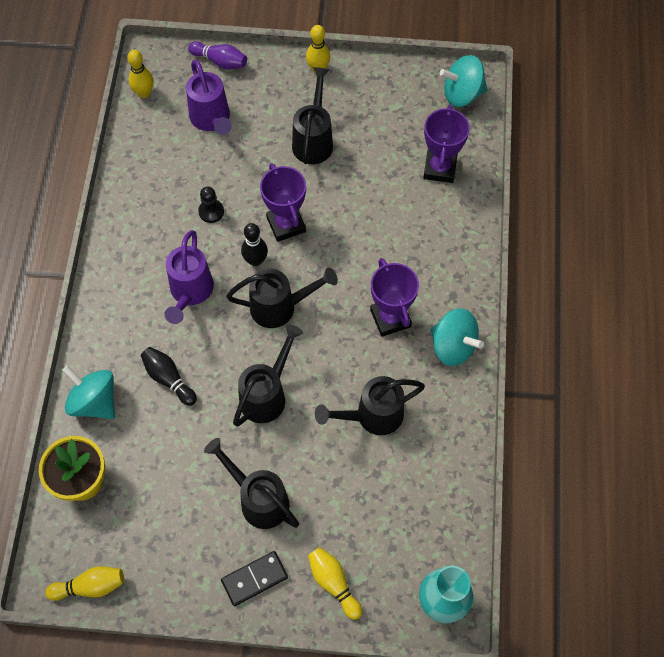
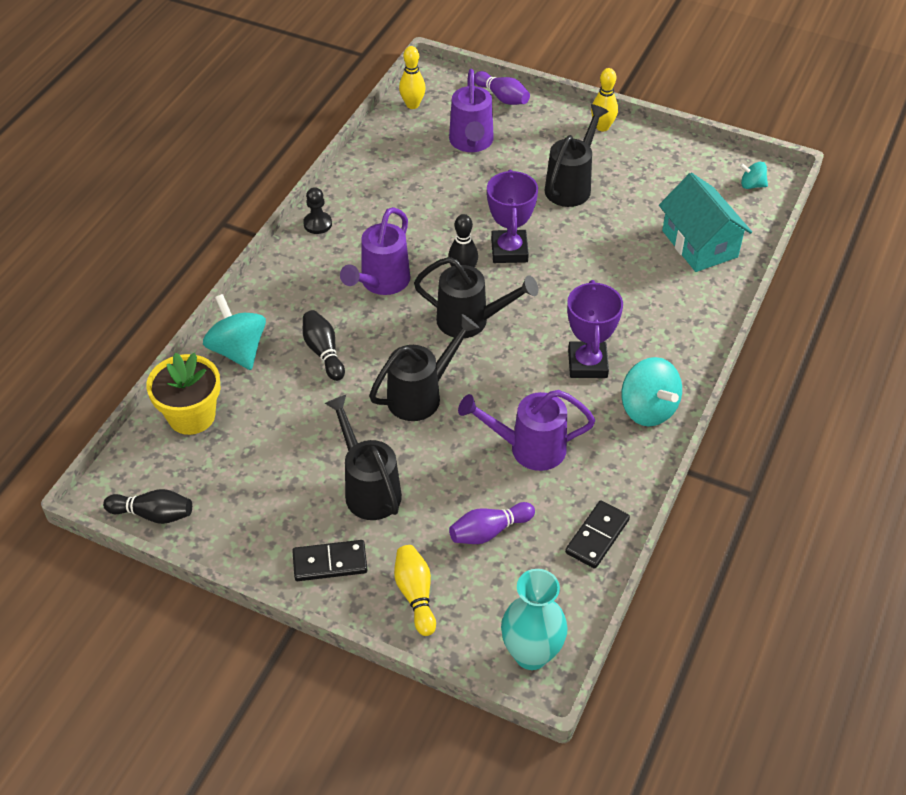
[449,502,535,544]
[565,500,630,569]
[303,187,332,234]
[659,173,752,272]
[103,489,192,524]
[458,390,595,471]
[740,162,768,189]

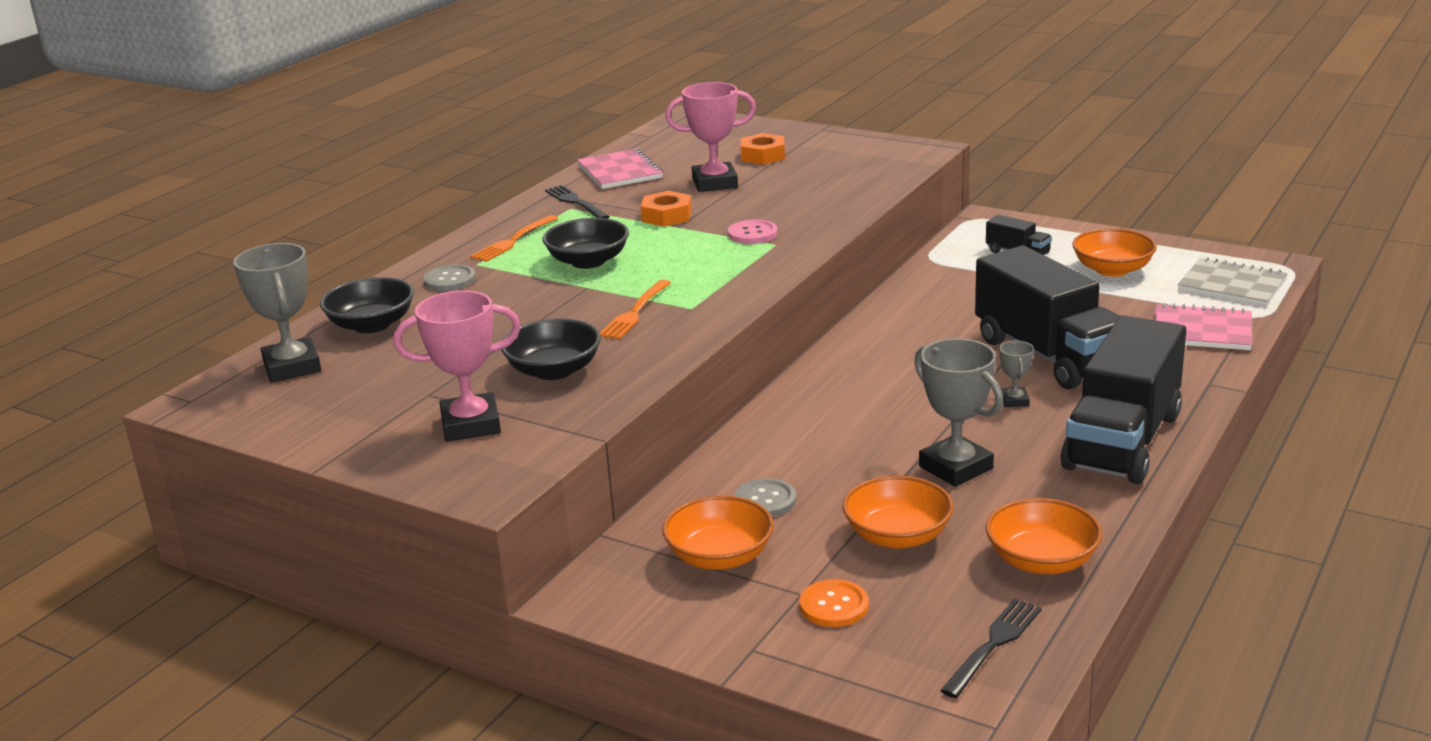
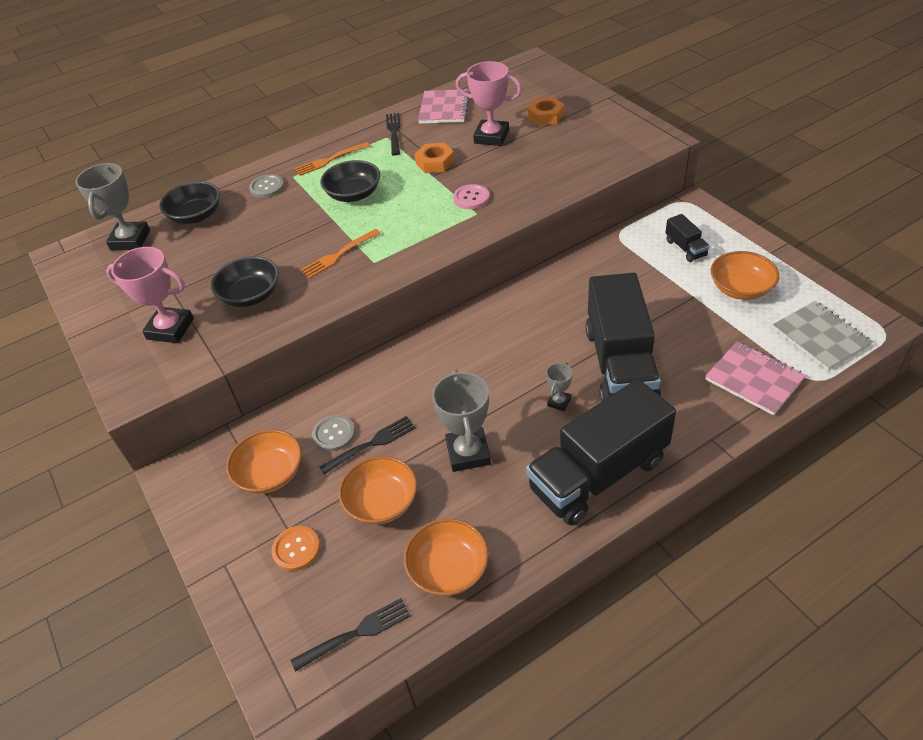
[319,416,416,474]

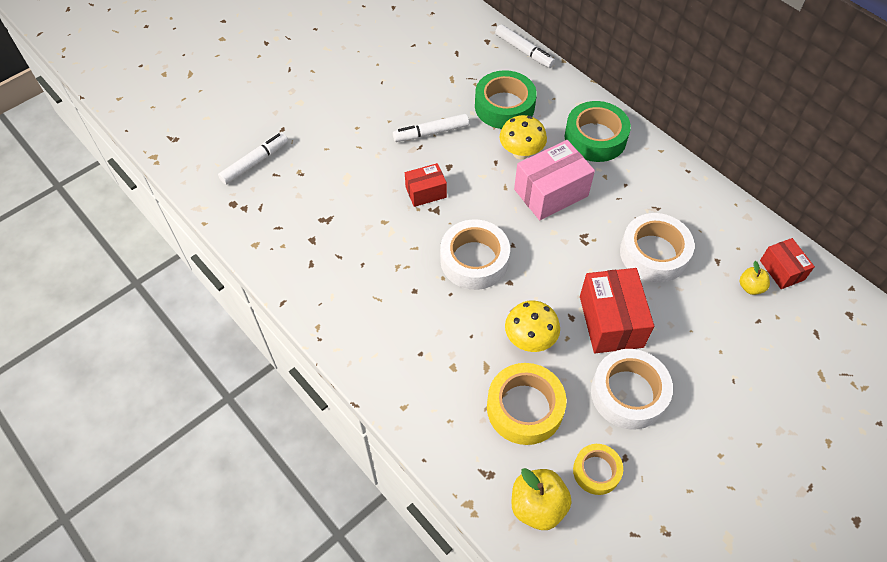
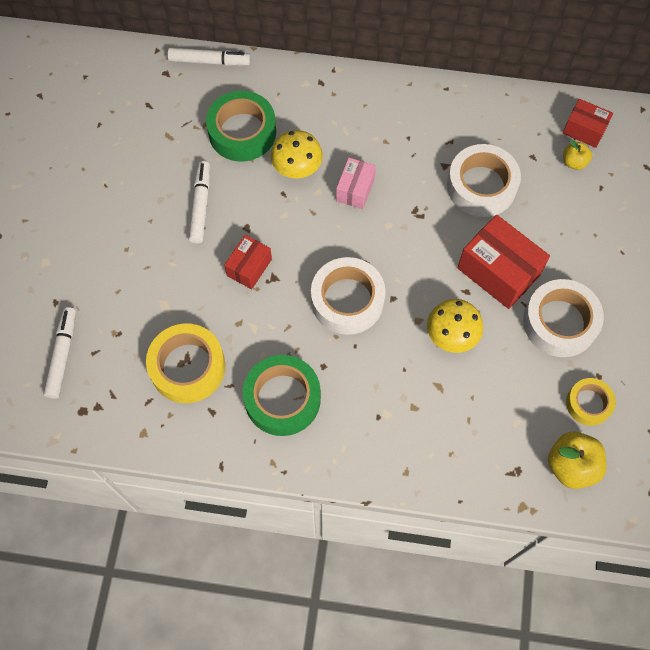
[146,324,225,403]
[243,355,321,436]
[189,161,210,244]
[336,158,376,209]

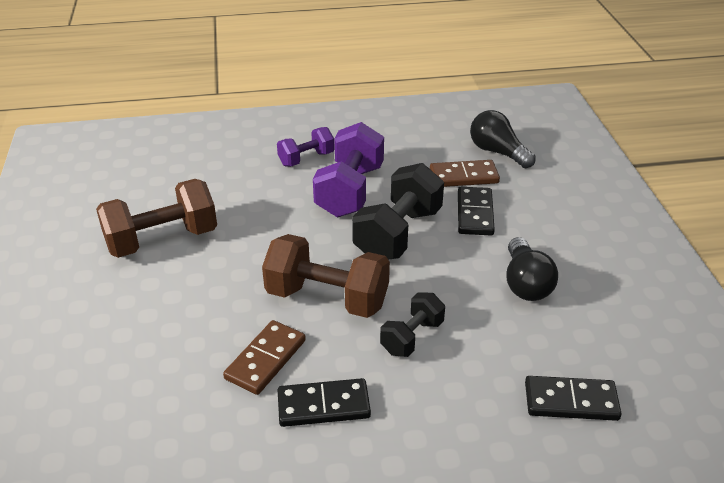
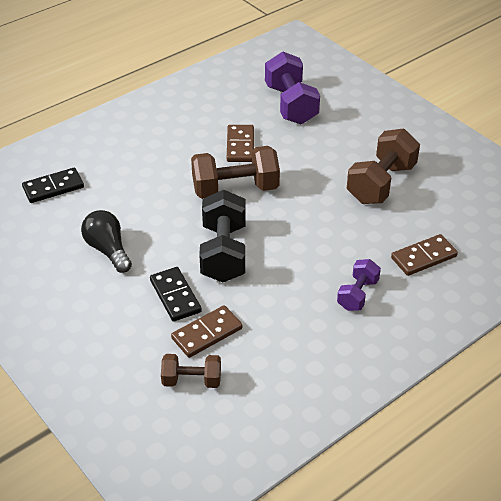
[278,378,371,427] (first image)
[380,293,445,357] (first image)
[391,234,458,276]
[265,51,320,124]
[161,354,221,388]

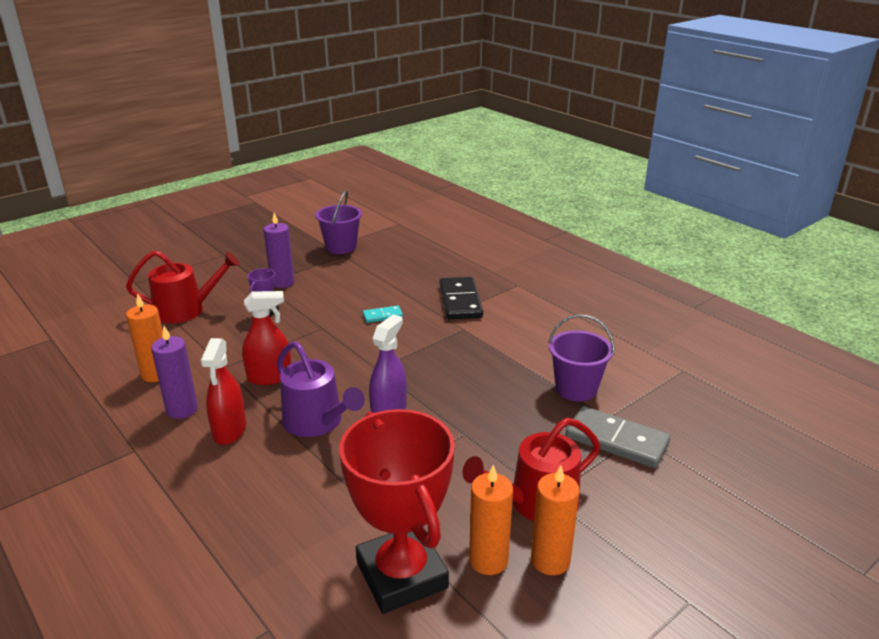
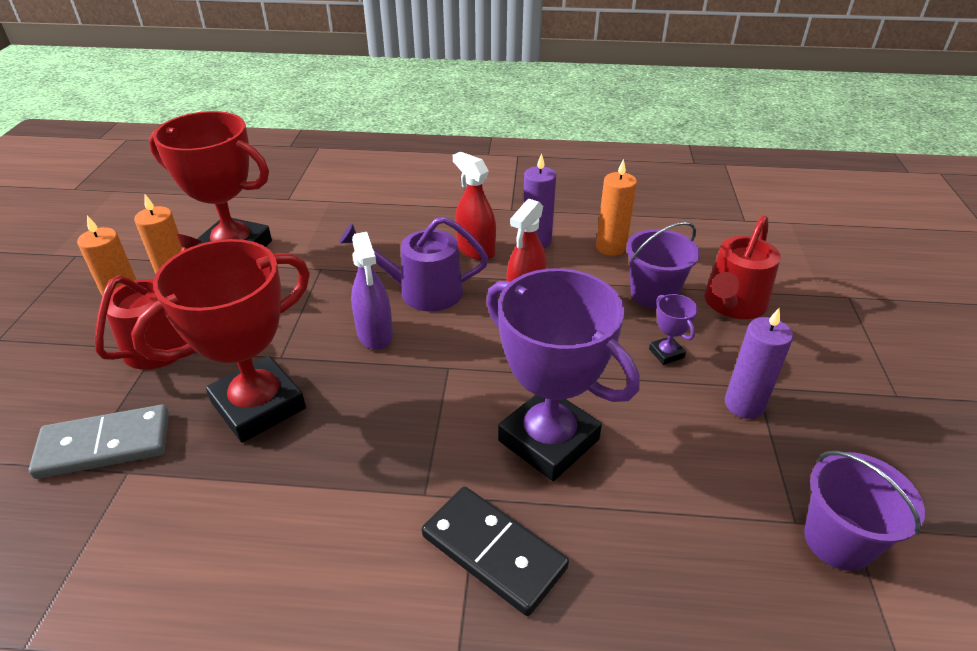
[131,239,310,443]
[626,222,700,309]
[486,268,639,481]

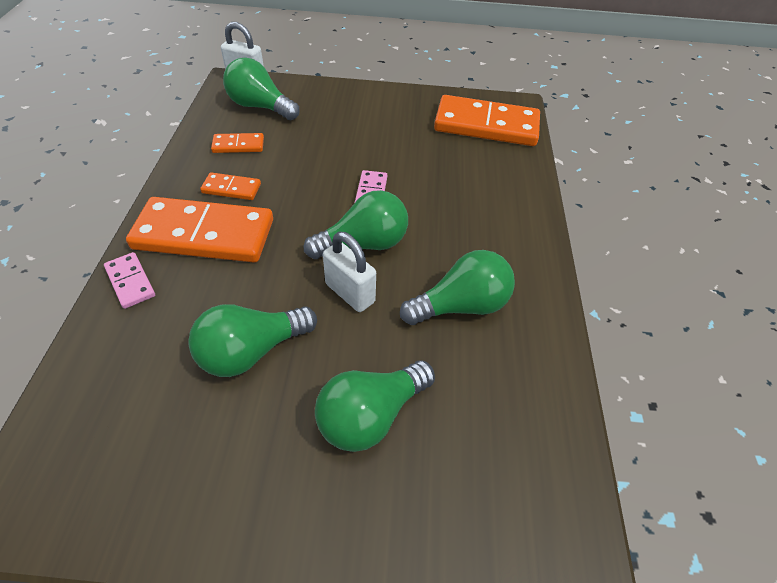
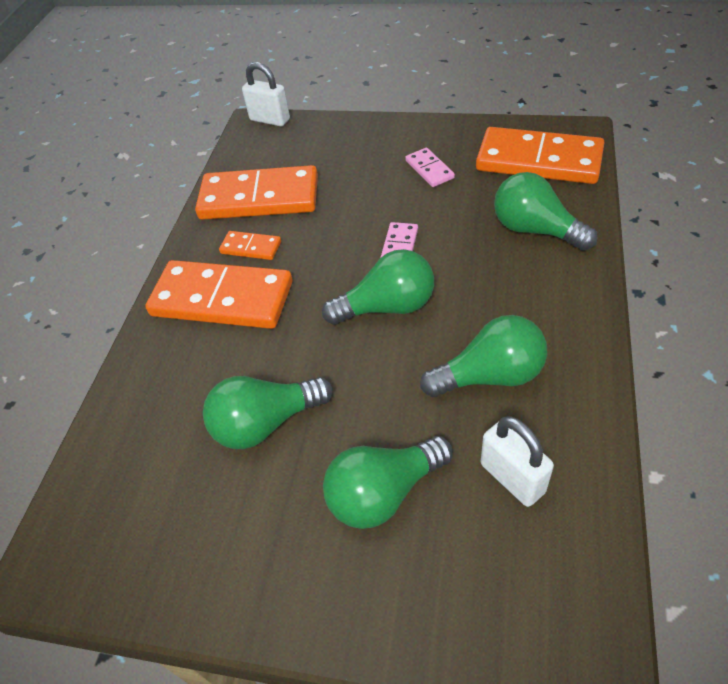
[405,148,455,187]
[494,172,597,251]
[481,416,554,507]
[195,165,318,220]

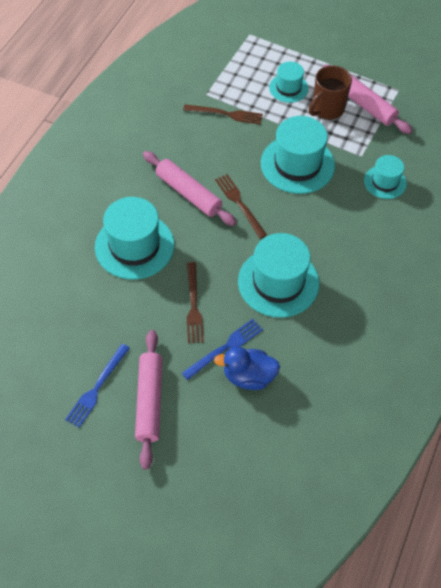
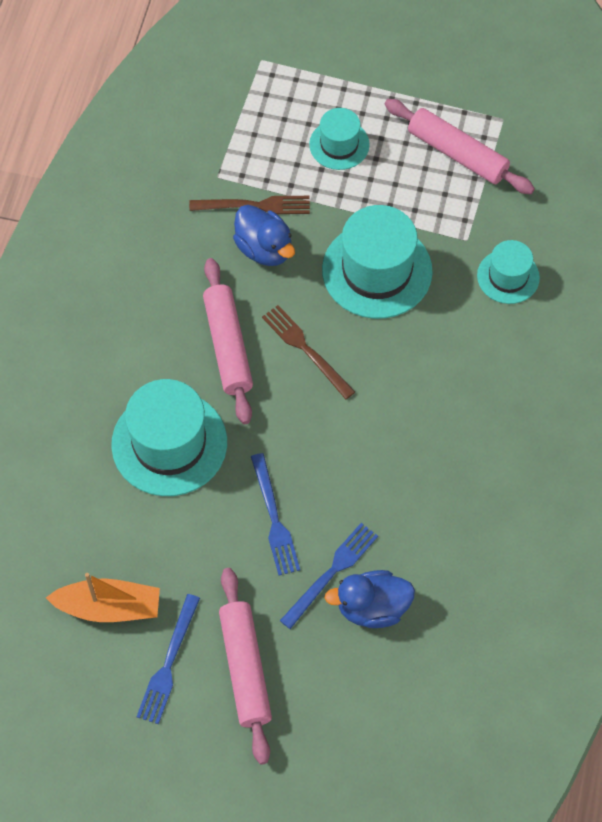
[238,233,319,318] (first image)
[309,66,352,120] (first image)
[46,573,160,622]
[233,205,295,266]
[251,453,300,576]
[203,258,253,424]

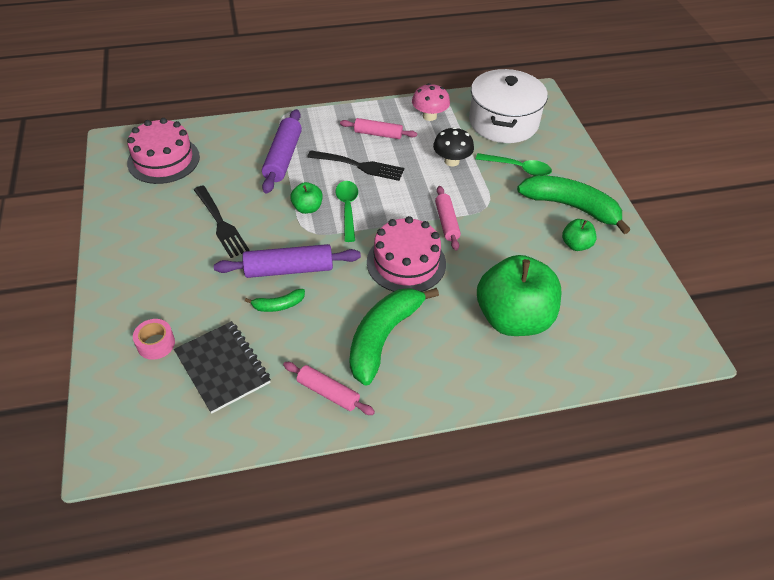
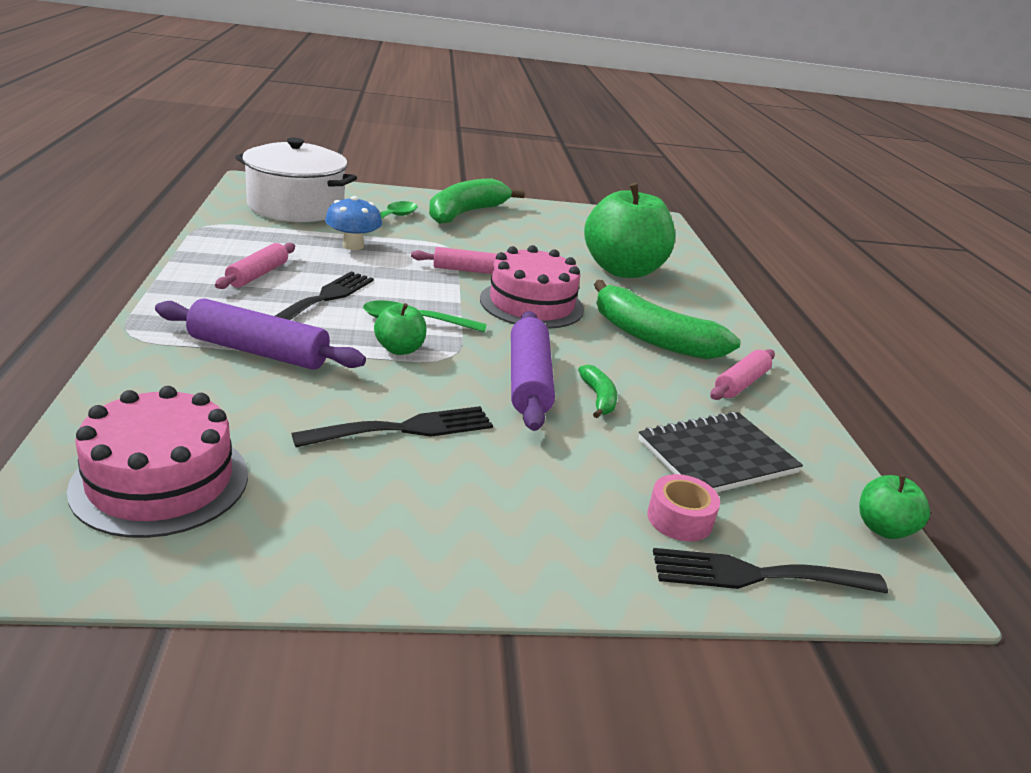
[412,83,450,121] (first image)
[653,548,888,593]
[859,475,930,539]
[325,196,382,250]

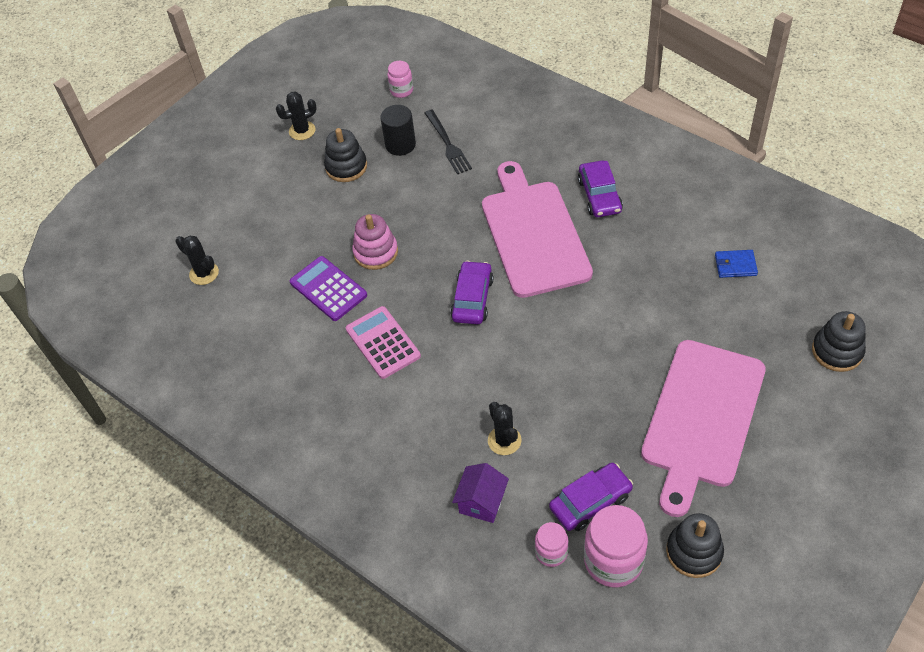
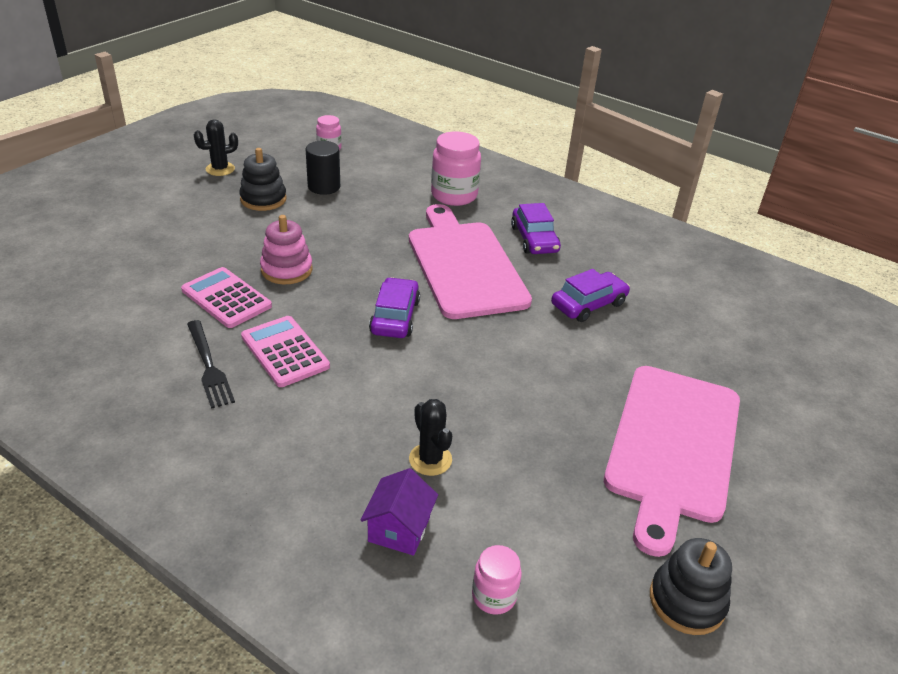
[175,235,219,285] (first image)
[715,250,758,278] (first image)
[812,311,866,372] (first image)
[187,320,235,409]
[551,269,630,322]
[431,131,481,206]
[181,267,272,328]

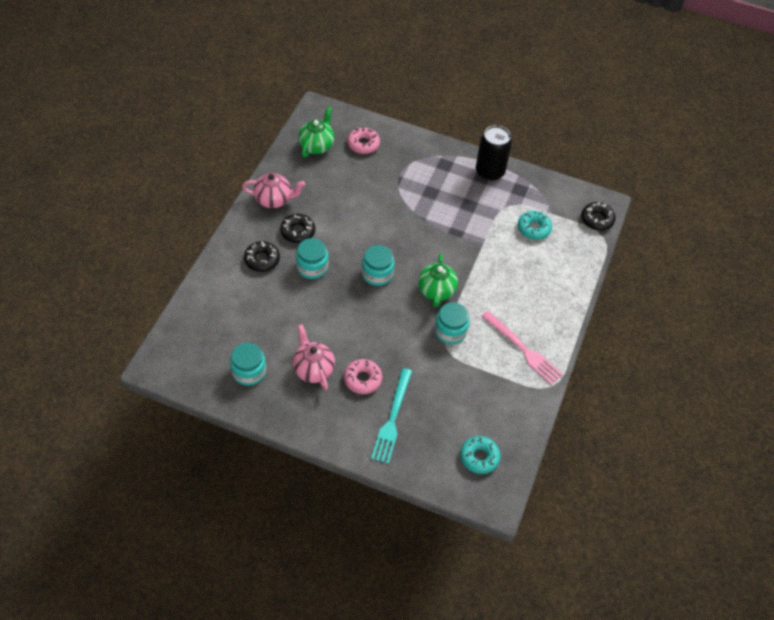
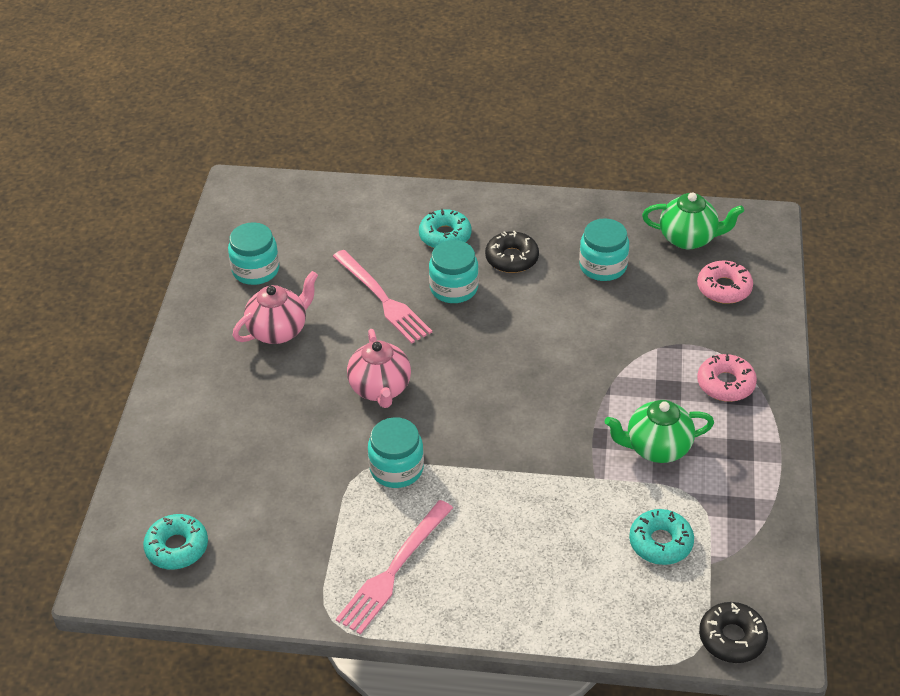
[371,368,412,464] (first image)
[476,125,512,181] (first image)
[333,250,432,344]
[347,329,411,408]
[697,354,757,402]
[579,218,629,281]
[605,400,714,463]
[419,209,472,248]

